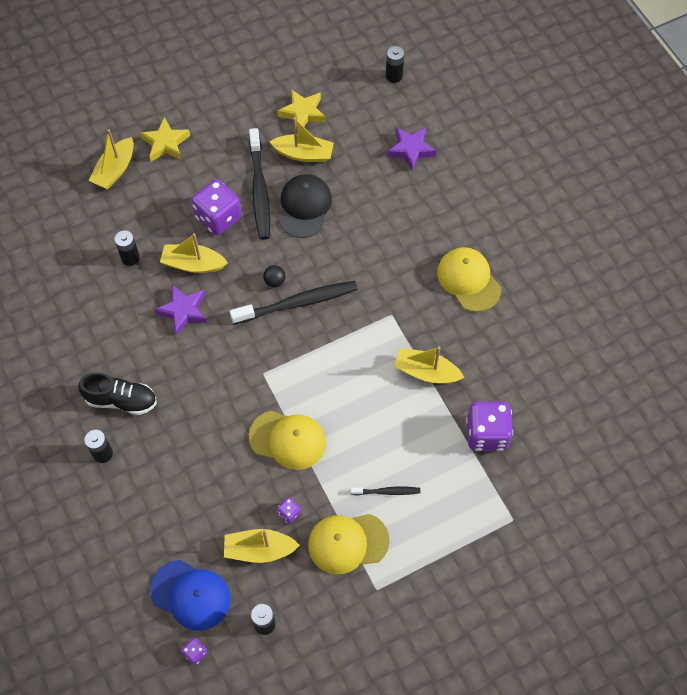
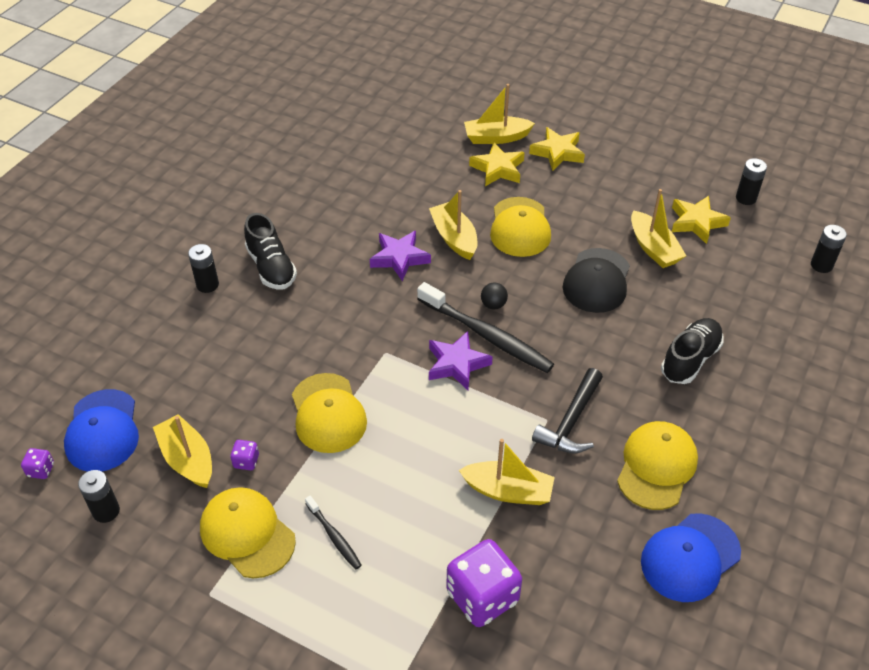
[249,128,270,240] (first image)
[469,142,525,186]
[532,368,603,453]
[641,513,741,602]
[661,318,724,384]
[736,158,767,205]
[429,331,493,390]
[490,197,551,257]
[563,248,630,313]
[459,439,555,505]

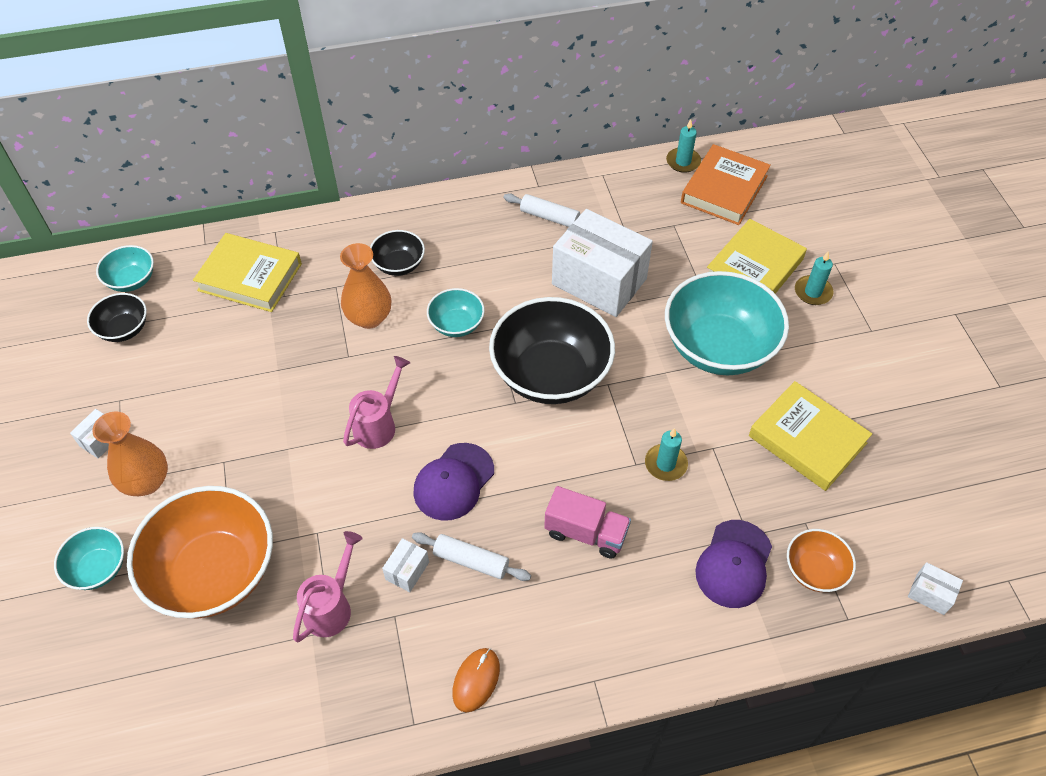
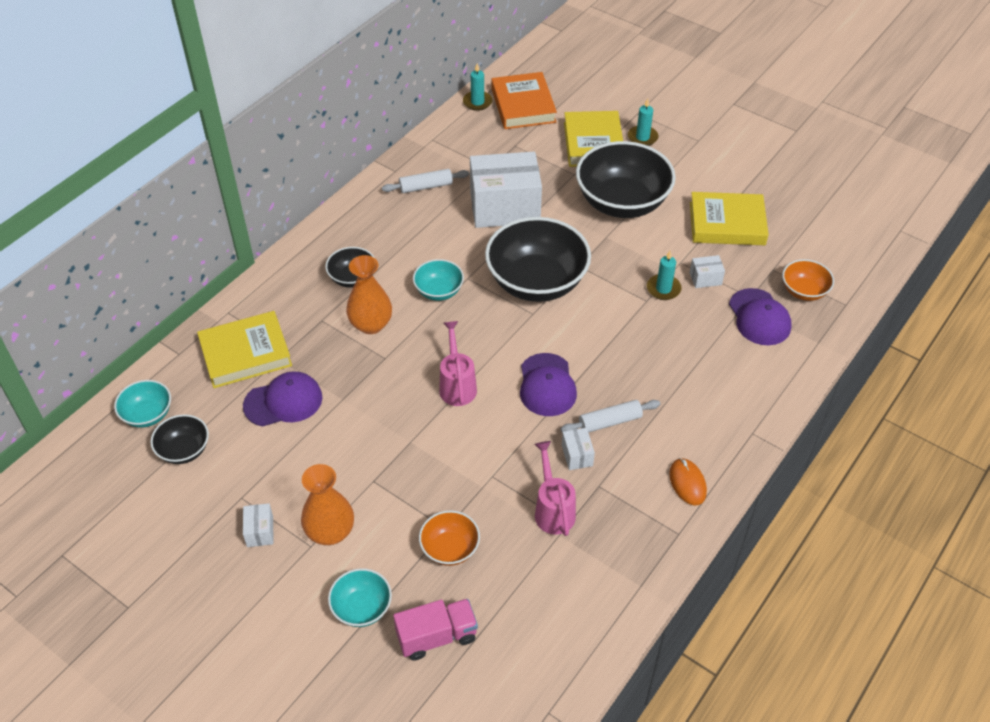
[243,371,322,427]
[393,599,478,660]
[690,255,725,288]
[576,141,676,218]
[419,510,480,566]

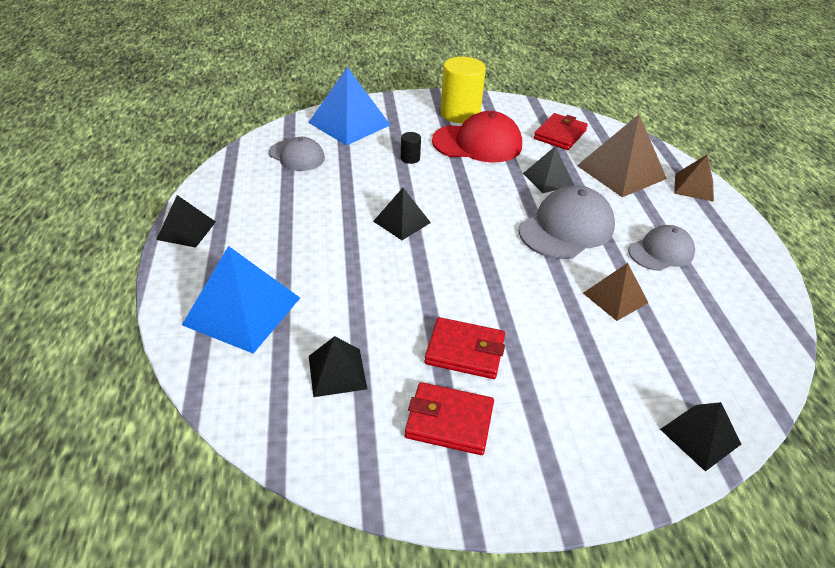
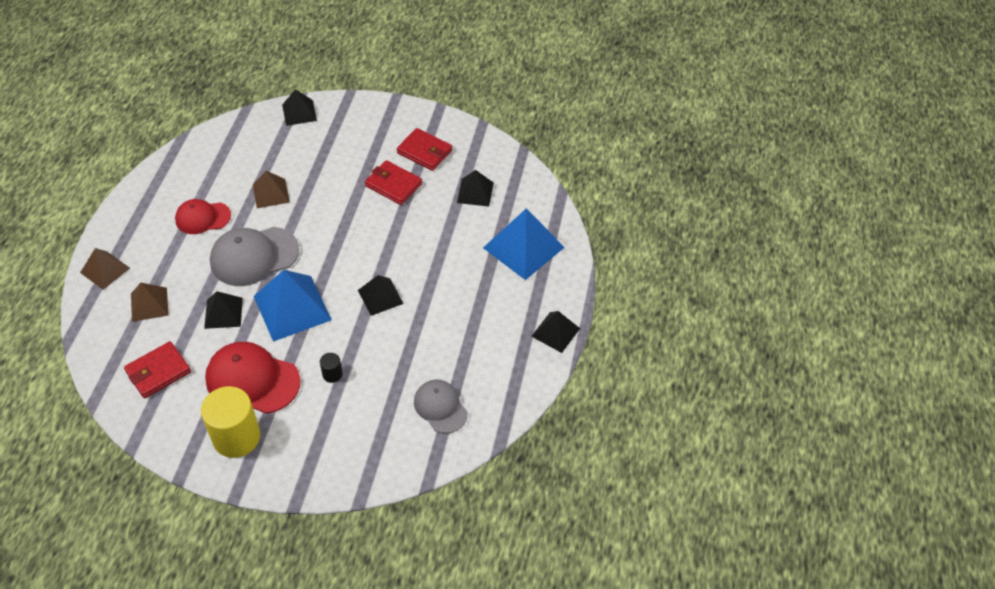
[254,270,332,342]
[175,199,231,234]
[131,283,169,322]

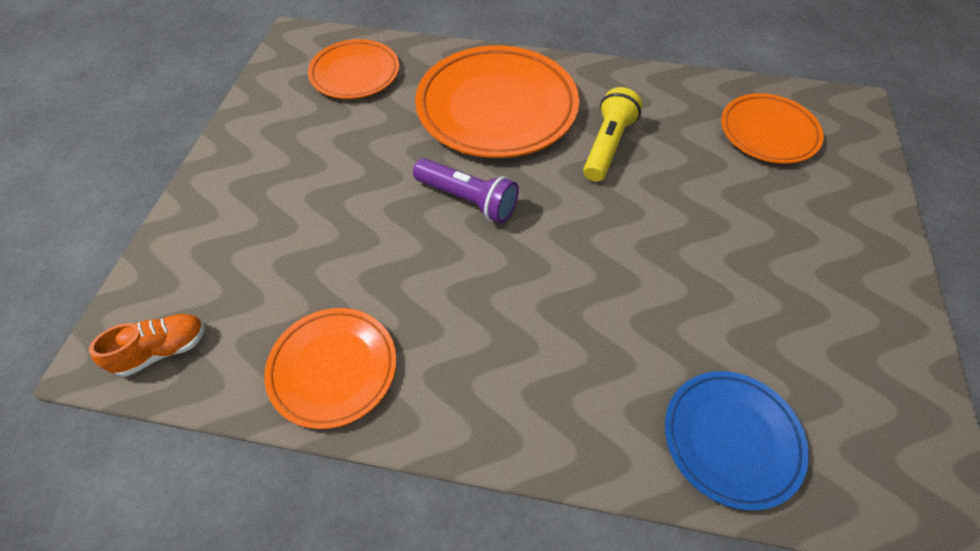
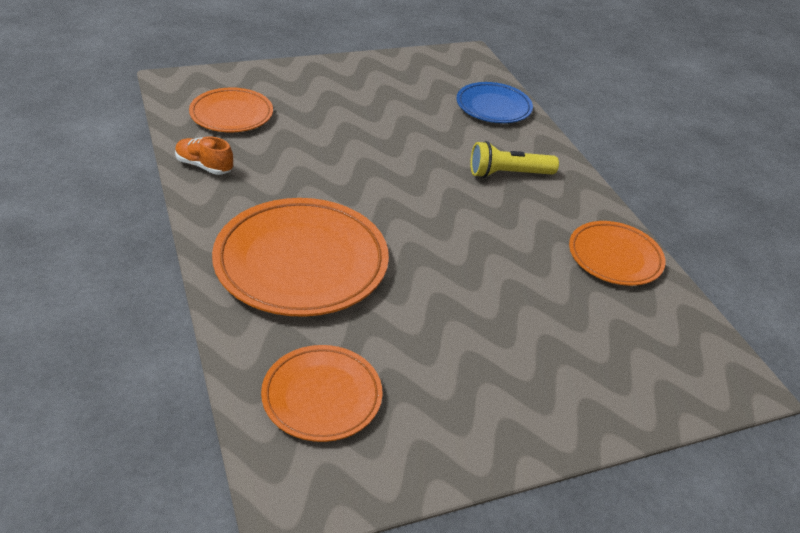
[413,158,519,223] (first image)
[175,136,233,175]
[470,141,559,178]

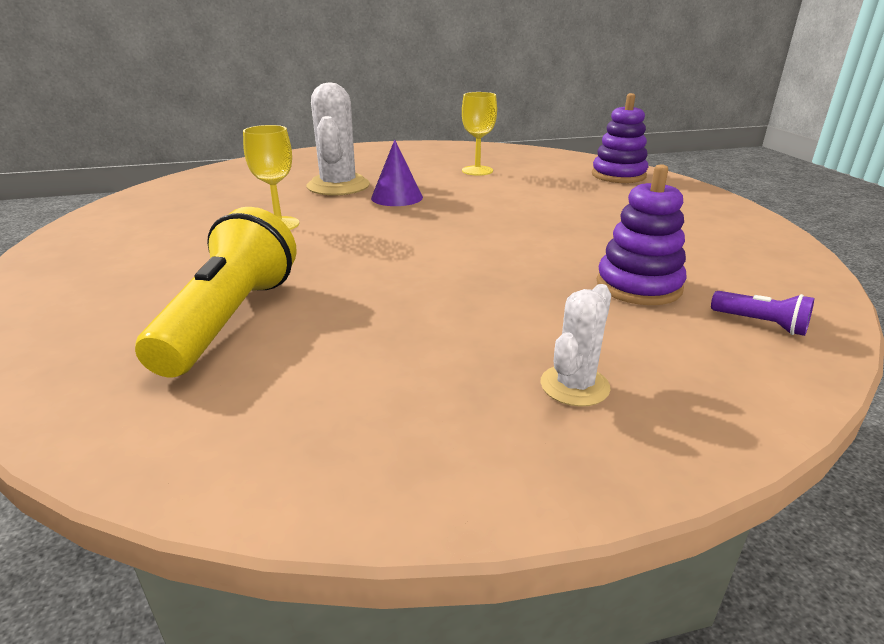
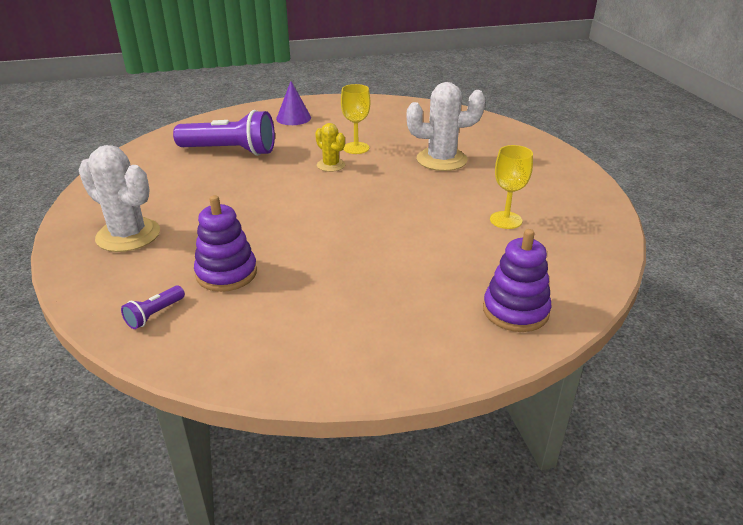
[315,123,345,172]
[276,81,311,125]
[173,110,275,156]
[79,145,160,252]

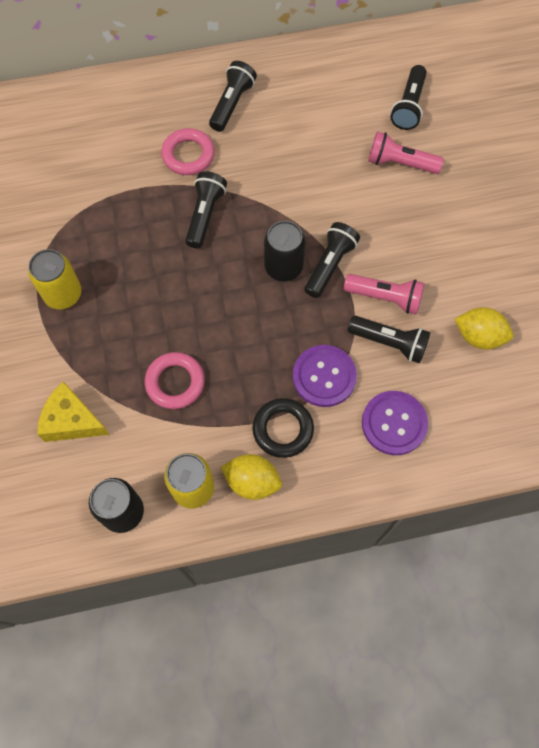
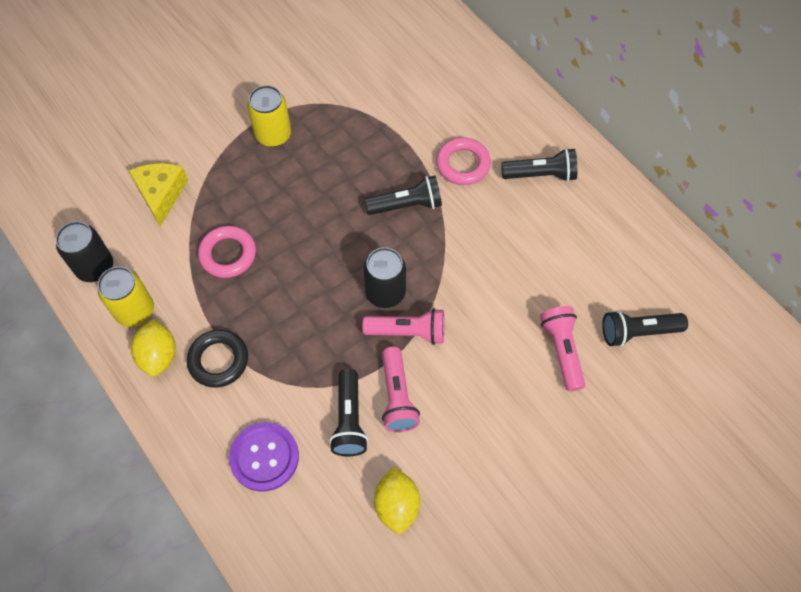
[293,345,357,407] (first image)
[363,308,444,345]

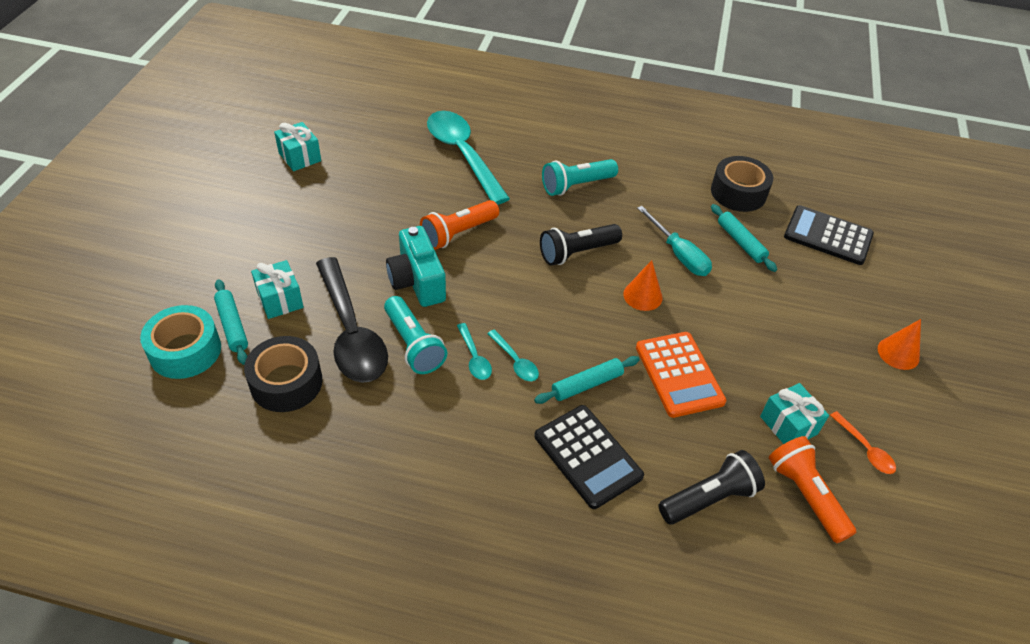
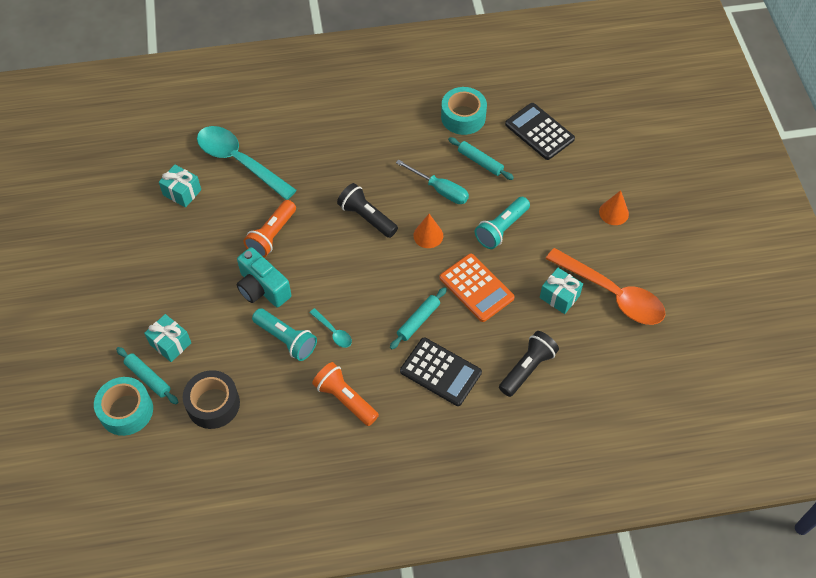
[316,257,388,383] (first image)
[487,330,539,381] (first image)
[159,164,201,208]
[475,197,530,249]
[312,362,379,426]
[441,87,487,135]
[337,183,398,238]
[505,103,575,160]
[546,248,665,325]

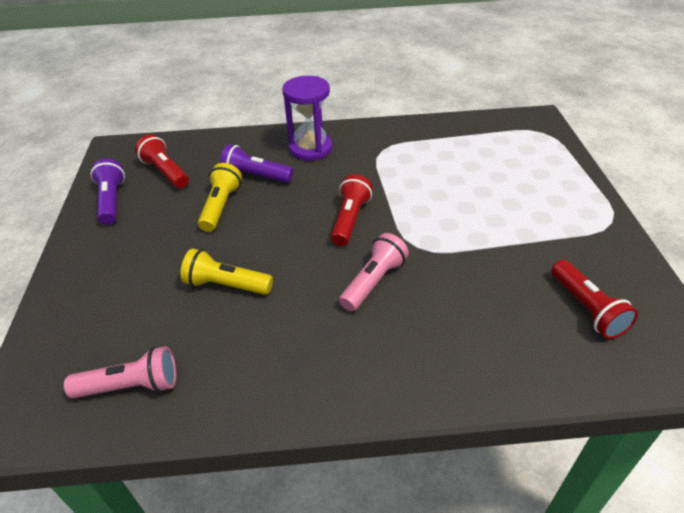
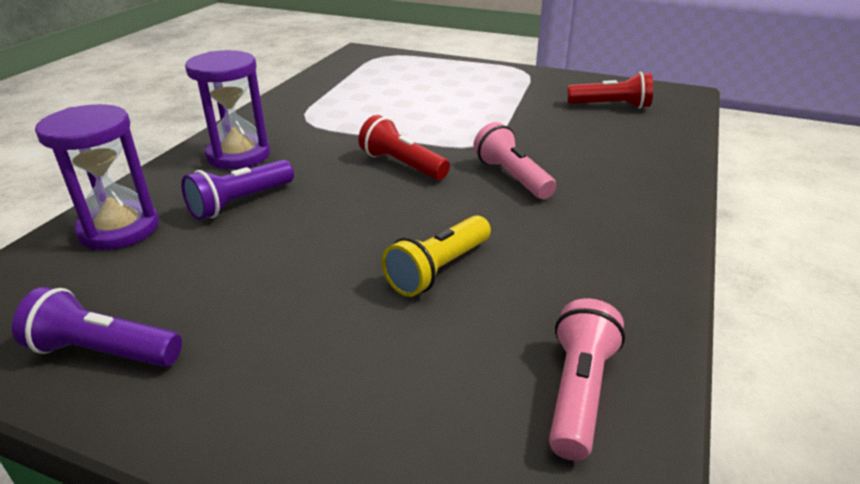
[135,134,189,188] (first image)
[198,163,242,232] (first image)
[35,104,159,250]

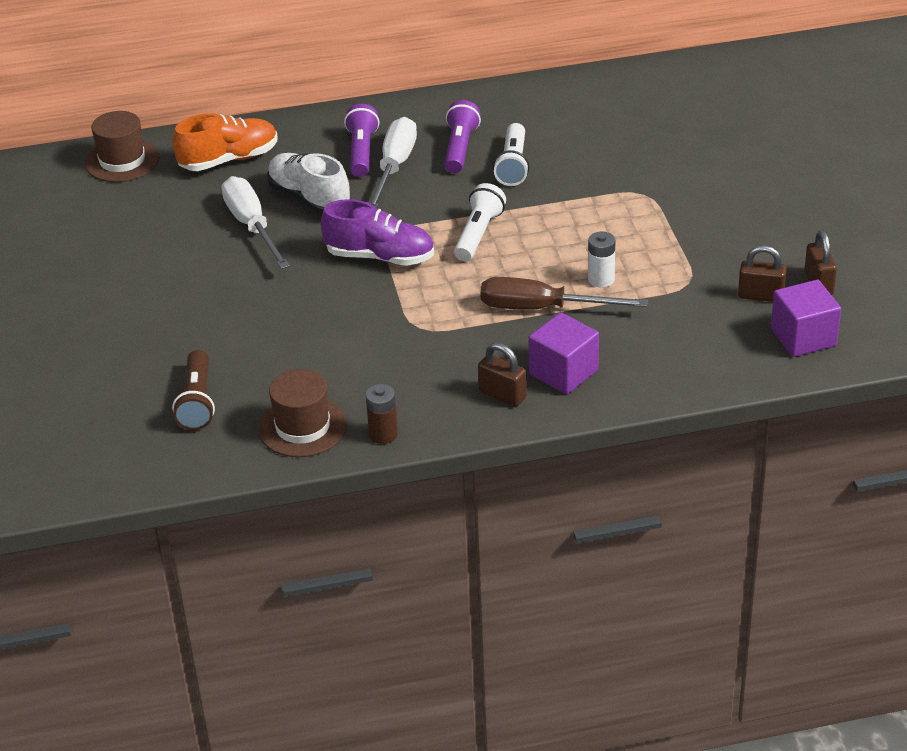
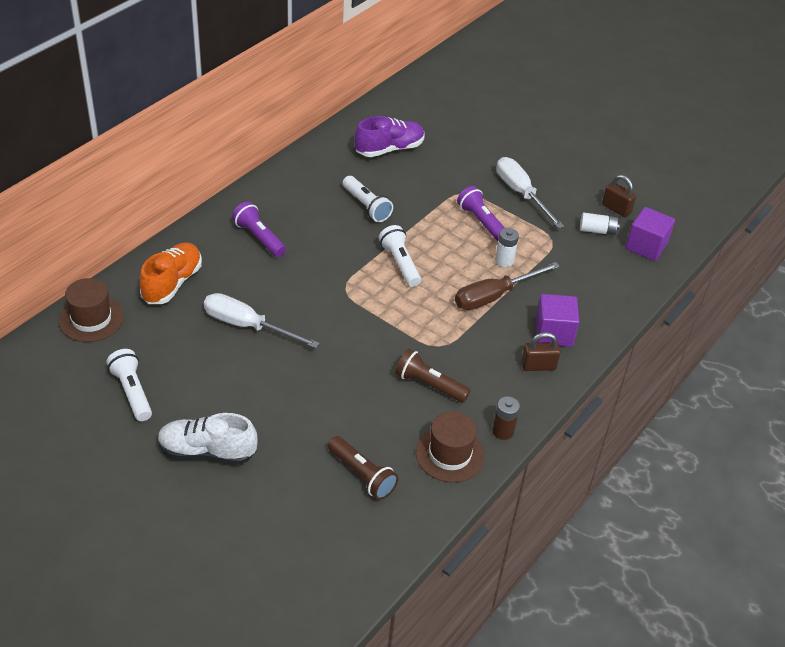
[107,349,152,421]
[395,349,471,403]
[158,413,258,465]
[354,116,425,157]
[497,157,564,228]
[457,186,505,241]
[580,213,620,235]

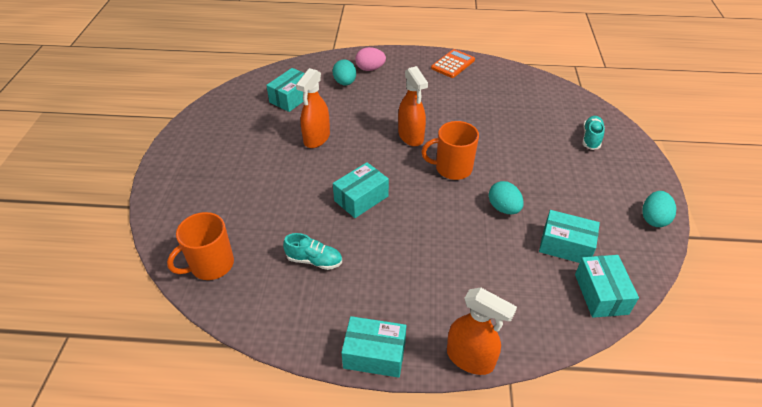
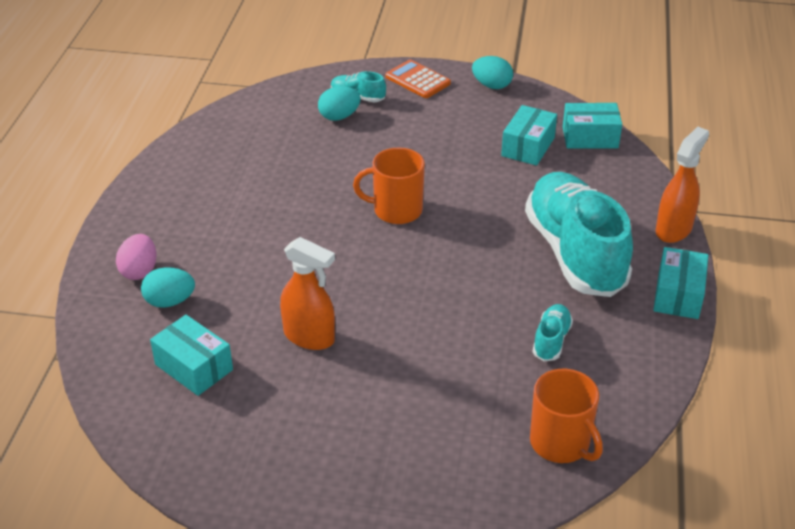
[333,162,389,218] (first image)
[398,66,428,146] (first image)
[525,172,633,297]
[386,60,451,98]
[318,86,361,121]
[353,148,425,224]

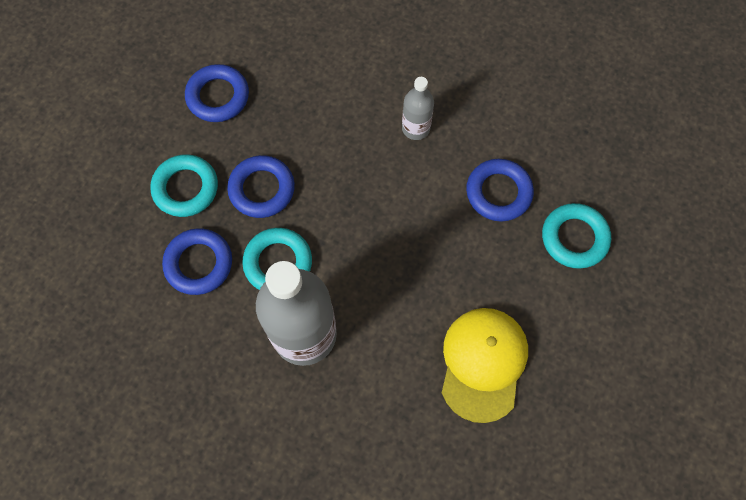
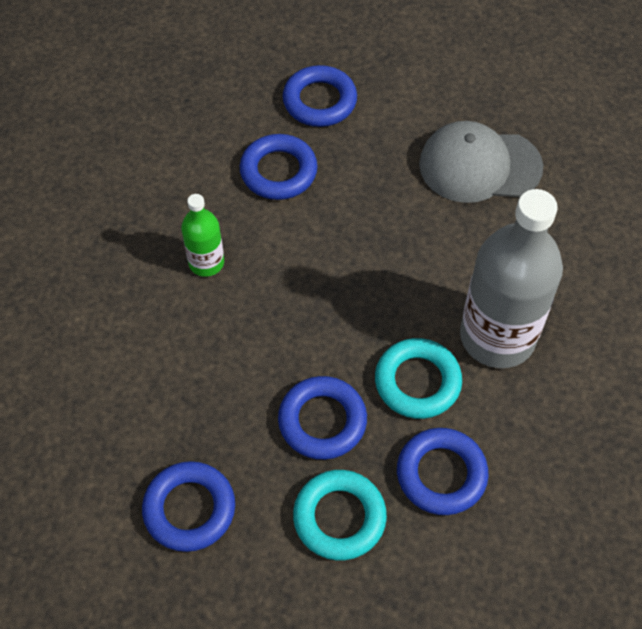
[181,194,224,277]
[419,121,543,203]
[283,65,357,127]

